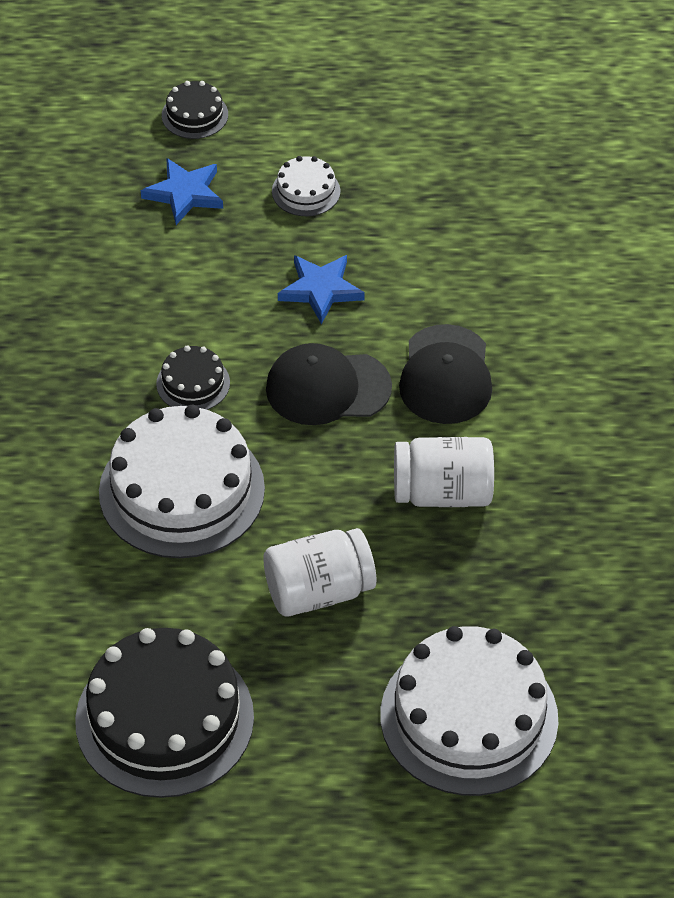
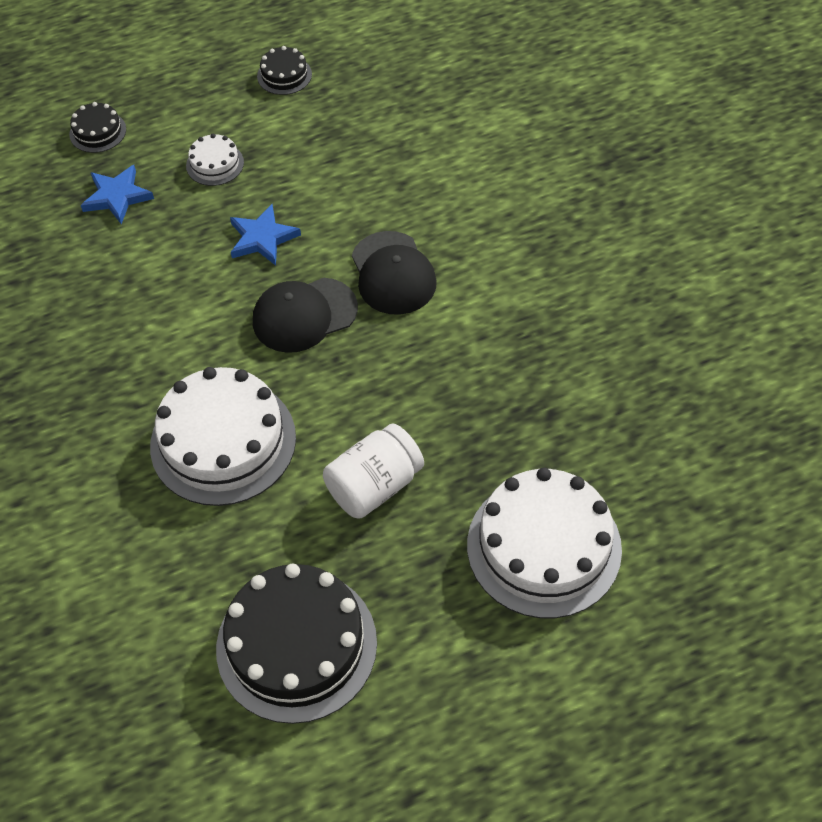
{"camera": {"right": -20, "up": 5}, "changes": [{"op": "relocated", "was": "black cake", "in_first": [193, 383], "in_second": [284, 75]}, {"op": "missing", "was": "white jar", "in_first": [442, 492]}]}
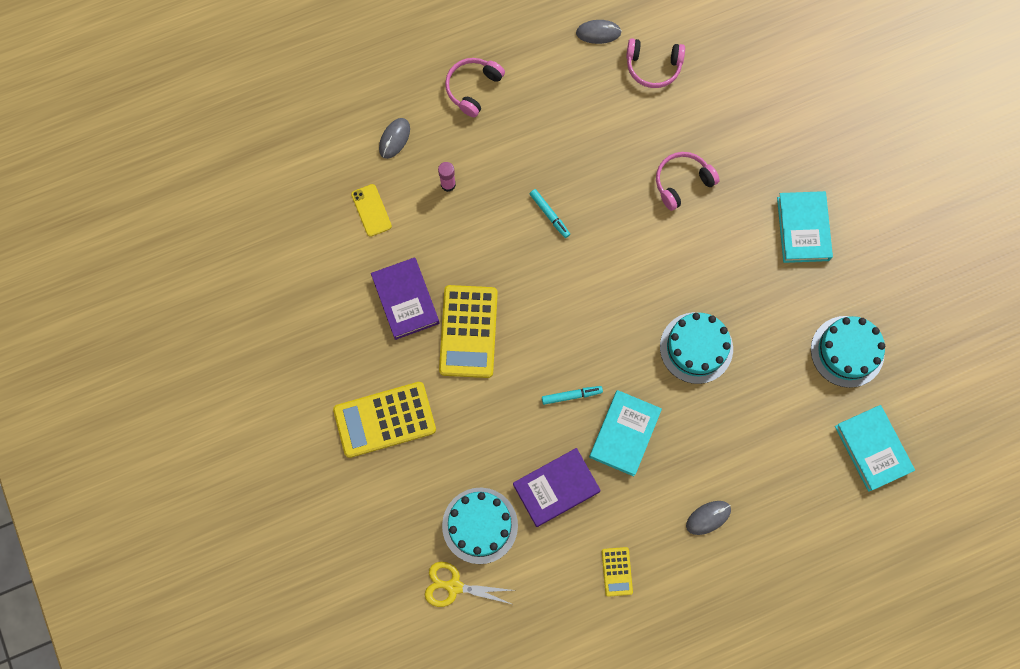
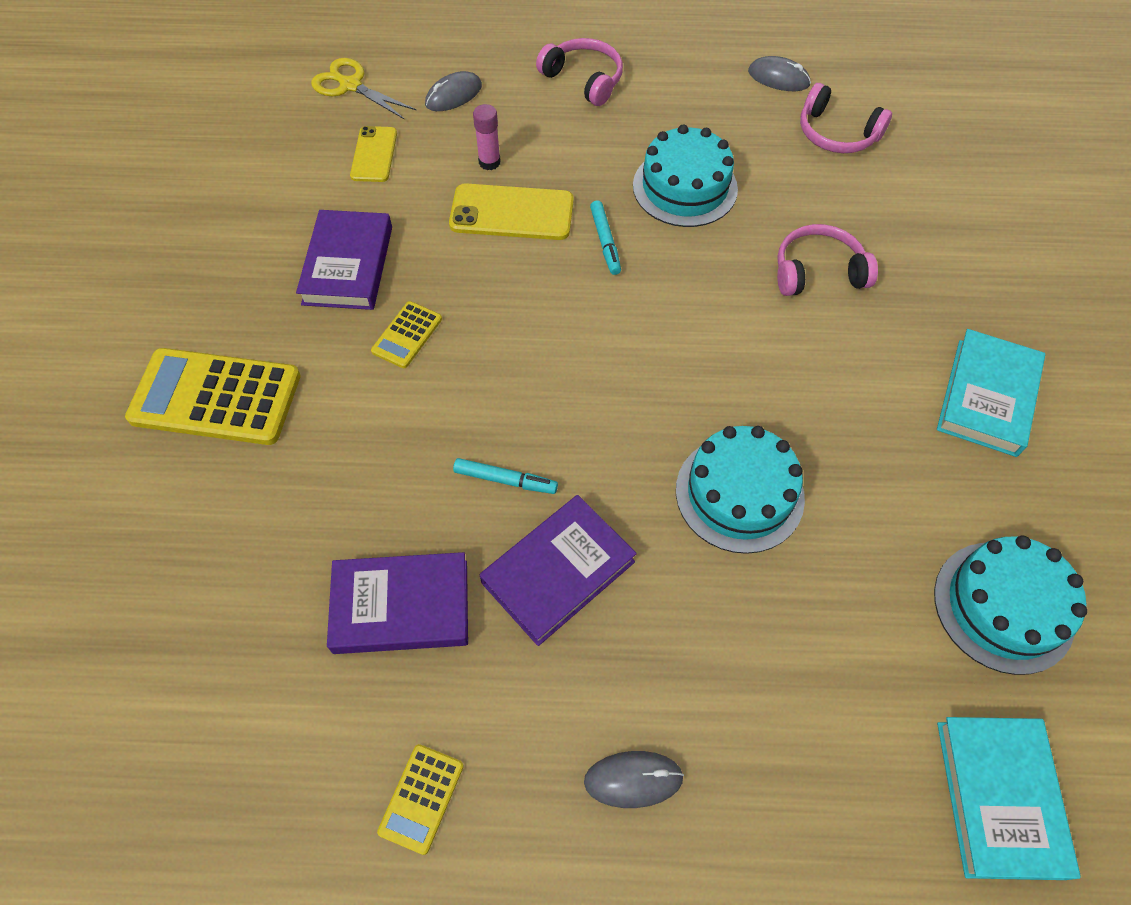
{"camera": {"right": 25, "up": -15}, "changes": [{"op": "relocated", "was": "yellow scissors", "in_first": [454, 586], "in_second": [350, 85]}, {"op": "size", "was": "yellow calculator", "in_first": [468, 331], "in_second": [407, 335], "ratio": 0.49}, {"op": "relocated", "was": "turquoise cake", "in_first": [480, 525], "in_second": [685, 187]}, {"op": "spun", "was": "pink headphones", "in_first": [473, 88], "in_second": [584, 79], "clockwise": 75}, {"op": "colour", "was": "turquoise book", "now": "purple book", "in_first": [624, 434], "in_second": [558, 572]}, {"op": "appeared", "now": "yellow phone", "in_second": [512, 213]}]}
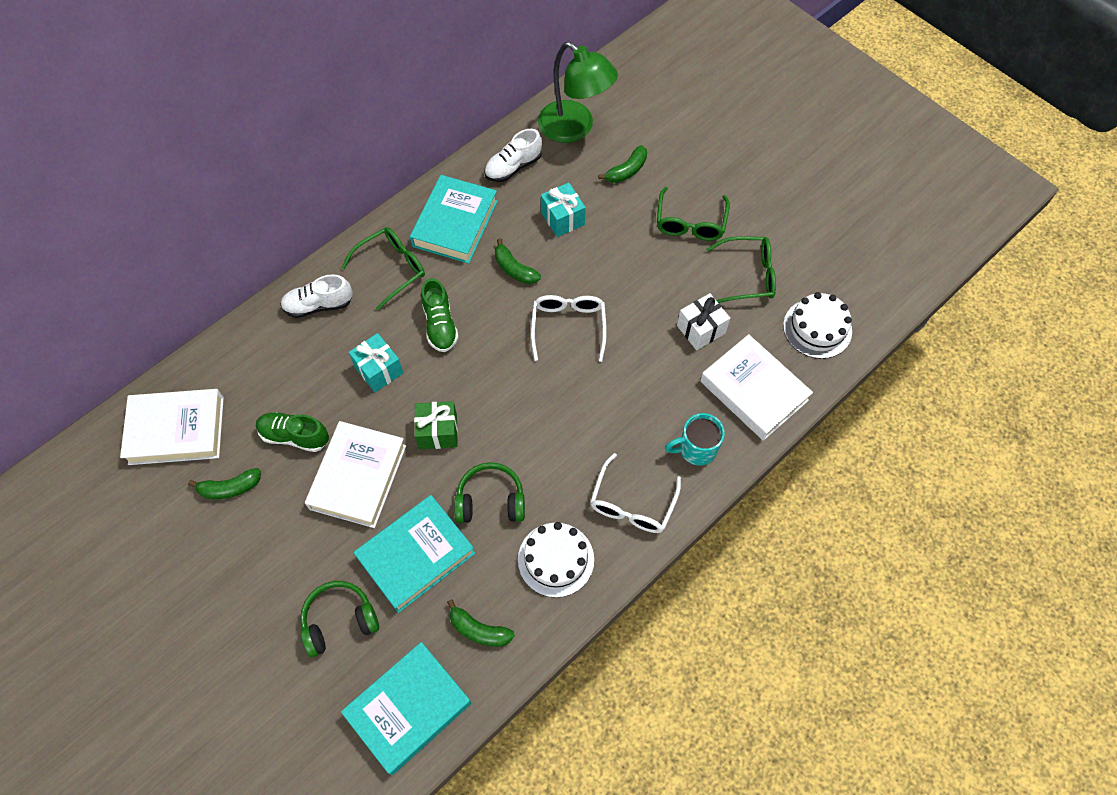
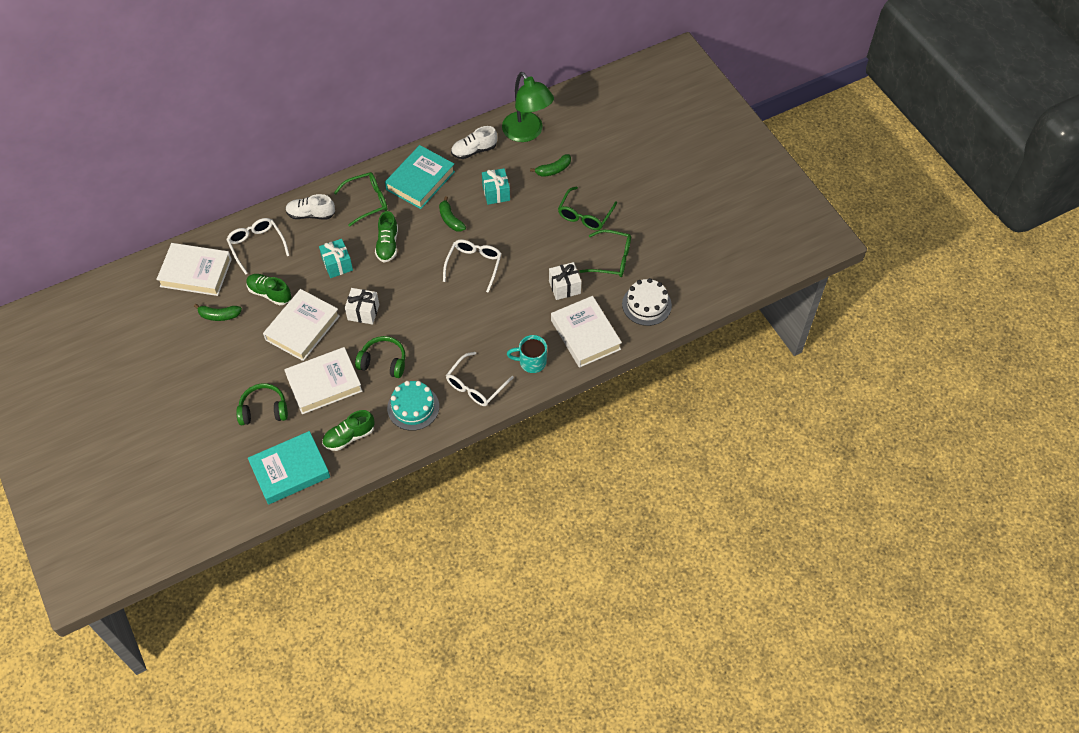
{"camera": {"right": 15, "up": -5}, "changes": [{"op": "colour", "was": "turquoise book", "now": "white book", "in_first": [416, 555], "in_second": [324, 383]}, {"op": "colour", "was": "green gift", "now": "white gift", "in_first": [438, 432], "in_second": [363, 312]}, {"op": "exchanged", "was": "green banana", "now": "green shoe", "in_first": [479, 630], "in_second": [349, 436]}, {"op": "colour", "was": "white cake", "now": "turquoise cake", "in_first": [556, 559], "in_second": [413, 407]}, {"op": "appeared", "now": "white glasses", "in_second": [257, 245]}]}
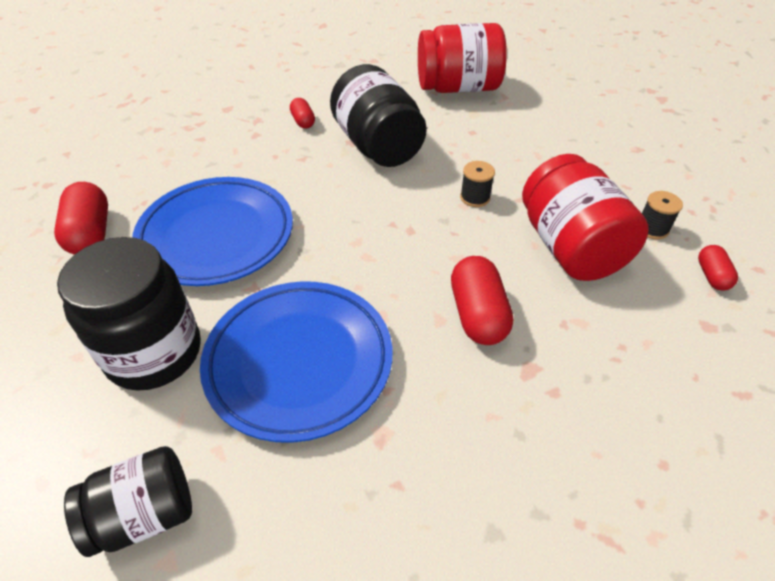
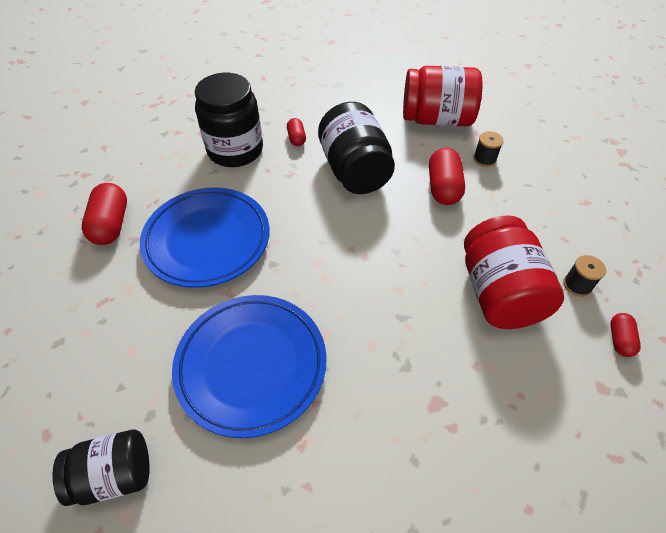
{"camera": {"right": 10, "up": 5}, "changes": [{"op": "relocated", "was": "black jar", "in_first": [154, 352], "in_second": [235, 150]}, {"op": "relocated", "was": "red capsule", "in_first": [477, 314], "in_second": [443, 187]}, {"op": "relocated", "was": "black spool", "in_first": [475, 197], "in_second": [484, 159]}]}
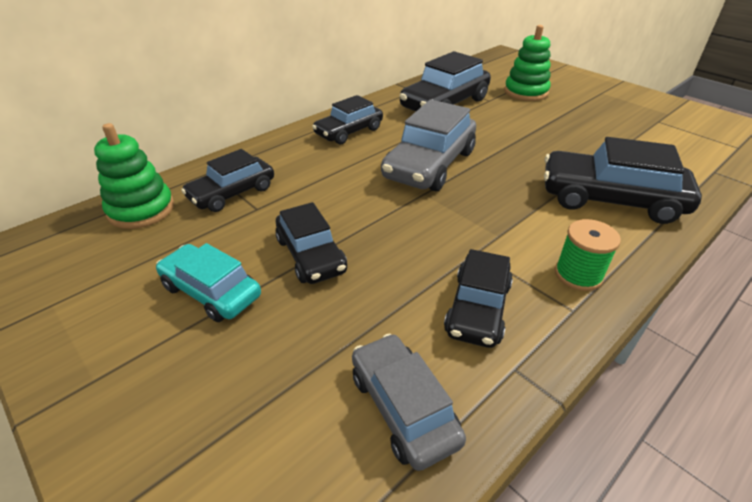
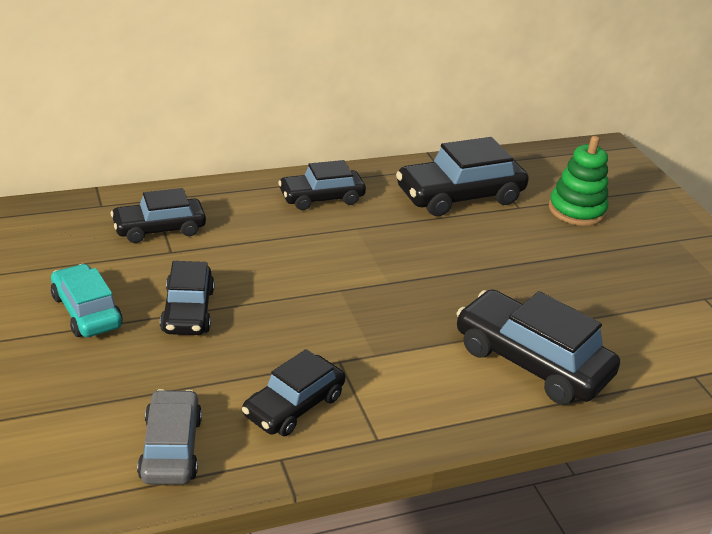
{"camera": {"right": 20, "up": -5}, "changes": [{"op": "missing", "was": "green stacking toy", "in_first": [141, 210]}, {"op": "missing", "was": "grey car", "in_first": [429, 165]}, {"op": "missing", "was": "green spool", "in_first": [578, 275]}]}
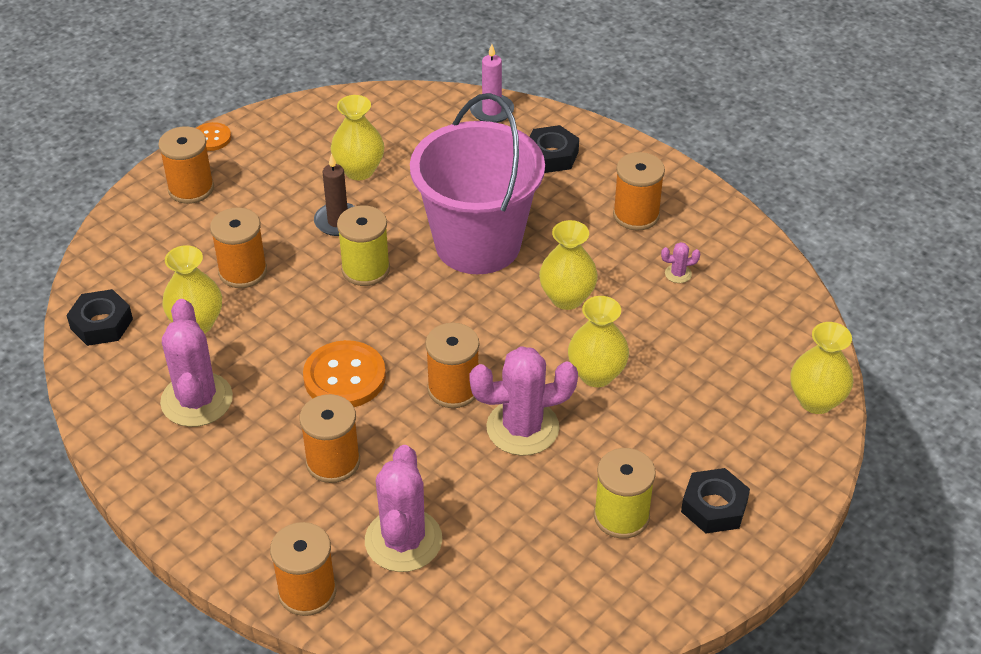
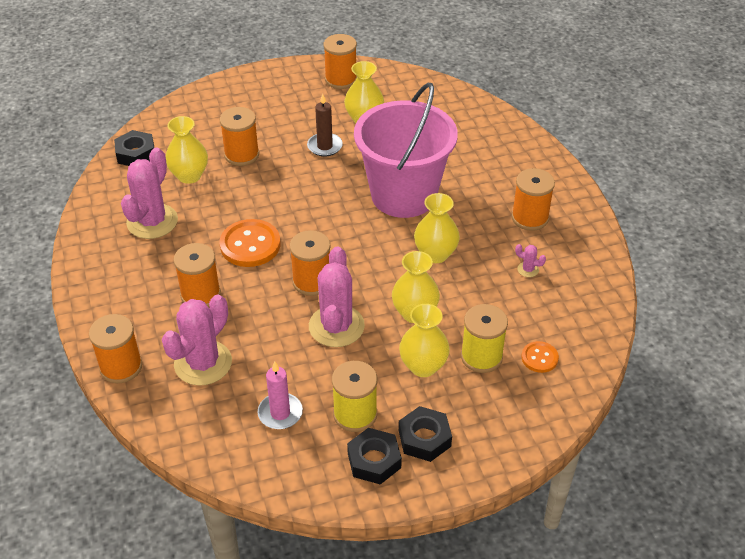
{"camera": {"right": 30, "up": 0}, "changes": [{"op": "relocated", "was": "orange spool", "in_first": [191, 188], "in_second": [341, 79]}, {"op": "relocated", "was": "orange button", "in_first": [211, 138], "in_second": [539, 358]}, {"op": "relocated", "was": "yellow spool", "in_first": [365, 269], "in_second": [481, 357]}, {"op": "spun", "was": "pink cactus", "in_first": [522, 428], "in_second": [336, 326], "clockwise": 75}, {"op": "relocated", "was": "pink candle", "in_first": [491, 111], "in_second": [280, 413]}, {"op": "relocated", "was": "black nut", "in_first": [551, 155], "in_second": [374, 460]}, {"op": "relocated", "was": "yellow vase", "in_first": [816, 401], "in_second": [423, 366]}]}
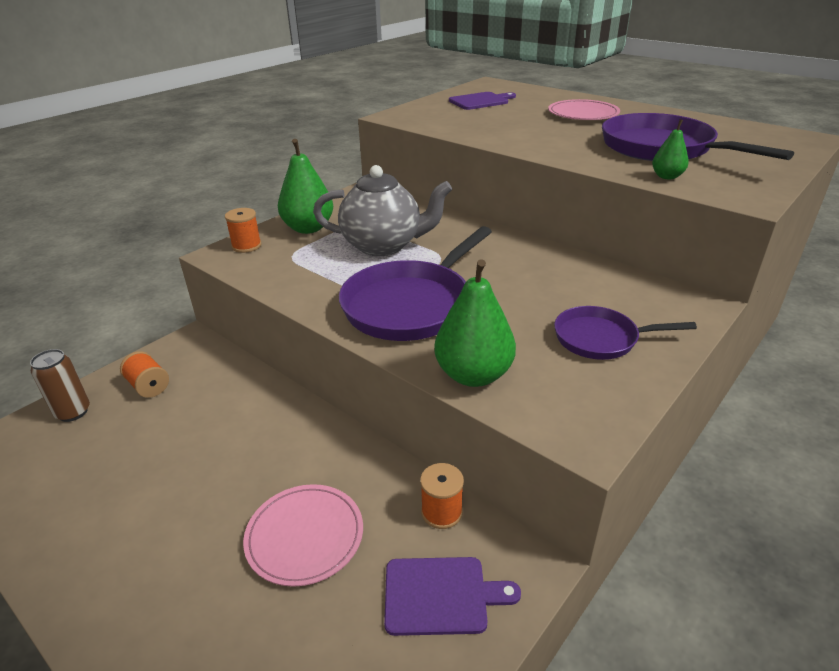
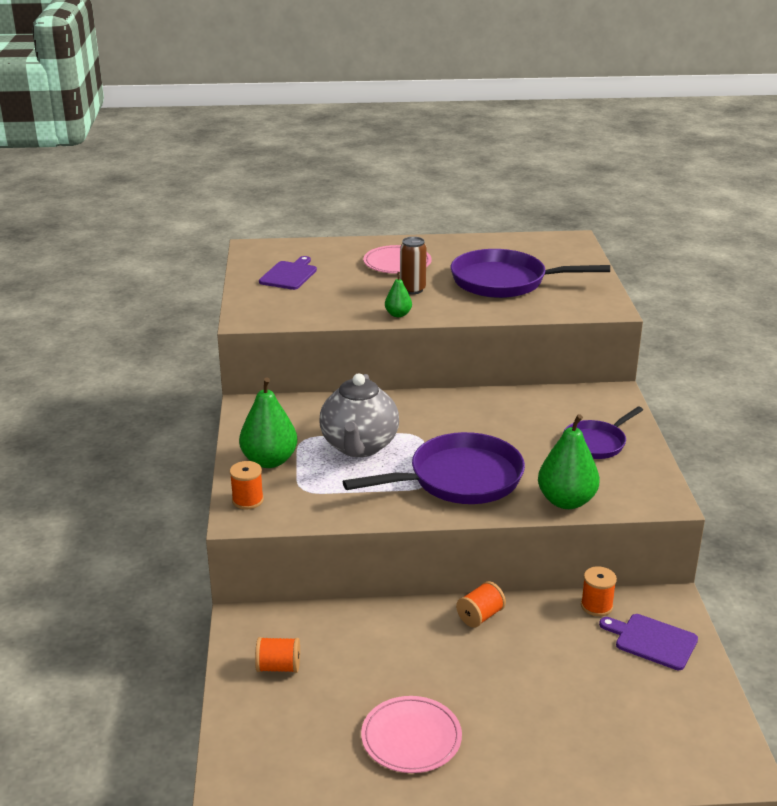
{"camera": {"right": -45, "up": -5}, "changes": [{"op": "relocated", "was": "brown can", "in_first": [73, 412], "in_second": [412, 290]}, {"op": "relocated", "was": "pink plate", "in_first": [305, 536], "in_second": [411, 738]}, {"op": "spun", "was": "grey teapot", "in_first": [383, 245], "in_second": [359, 446], "clockwise": 135}, {"op": "spun", "was": "purple pan", "in_first": [411, 304], "in_second": [458, 479], "clockwise": -105}, {"op": "spun", "was": "purple cutting board", "in_first": [441, 595], "in_second": [652, 641], "clockwise": -105}, {"op": "relocated", "was": "green pear", "in_first": [667, 177], "in_second": [398, 314]}, {"op": "appeared", "now": "orange spool", "in_second": [480, 616]}]}
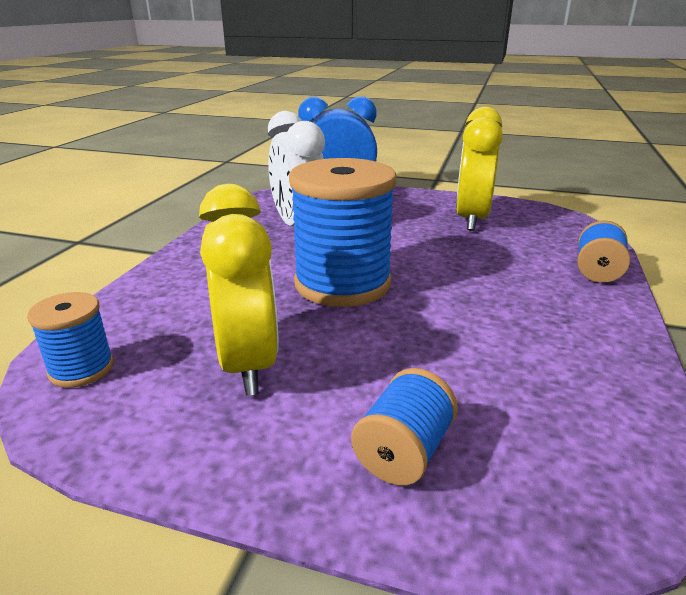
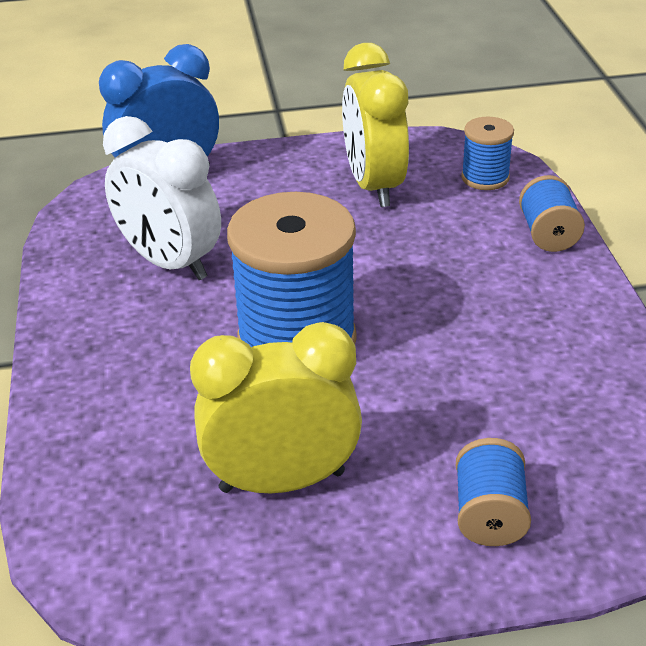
{"camera": {"right": -25, "up": 10}, "changes": [{"op": "relocated", "was": "blue spool", "in_first": [81, 369], "in_second": [485, 178]}, {"op": "spun", "was": "yellow clock", "in_first": [248, 363], "in_second": [282, 481], "clockwise": -60}]}
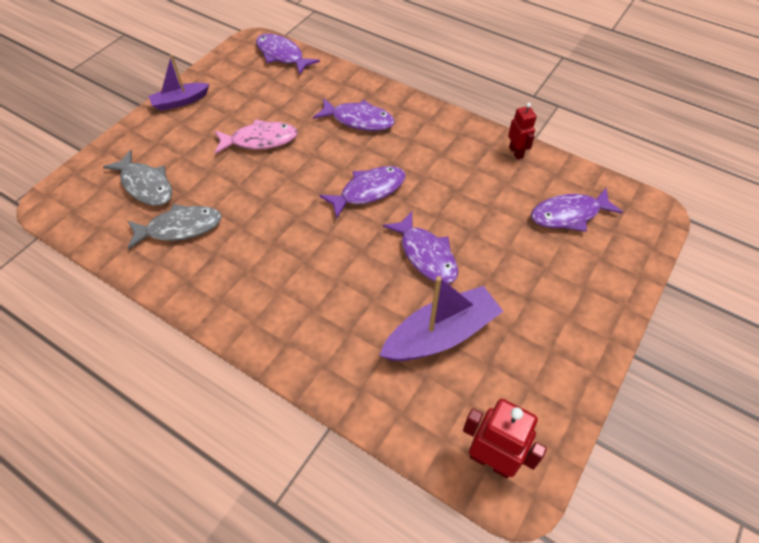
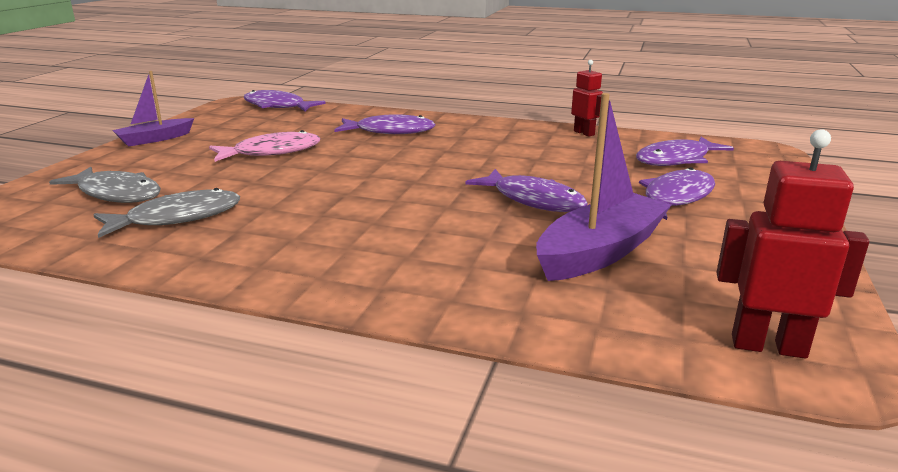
{"camera": {"right": -15, "up": -30}, "changes": [{"op": "relocated", "was": "purple fish", "in_first": [368, 191], "in_second": [674, 198]}]}
